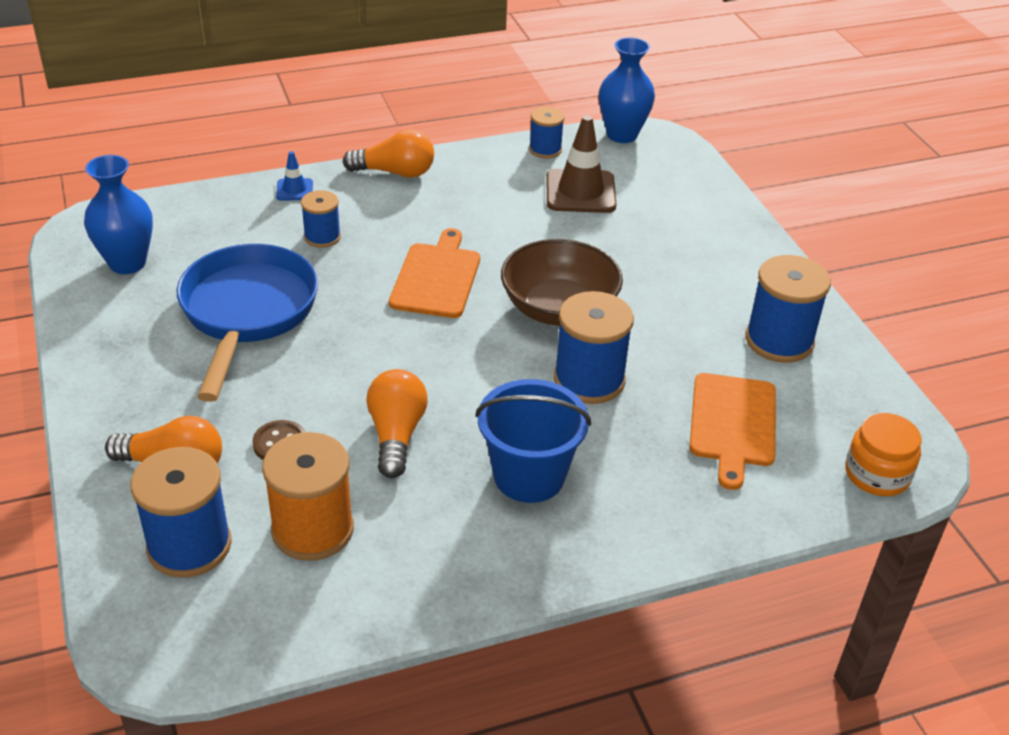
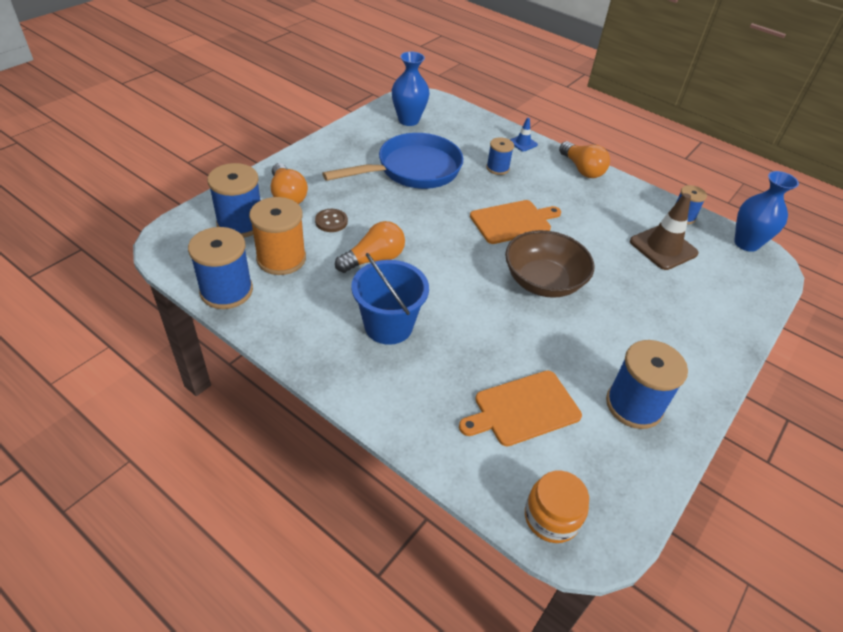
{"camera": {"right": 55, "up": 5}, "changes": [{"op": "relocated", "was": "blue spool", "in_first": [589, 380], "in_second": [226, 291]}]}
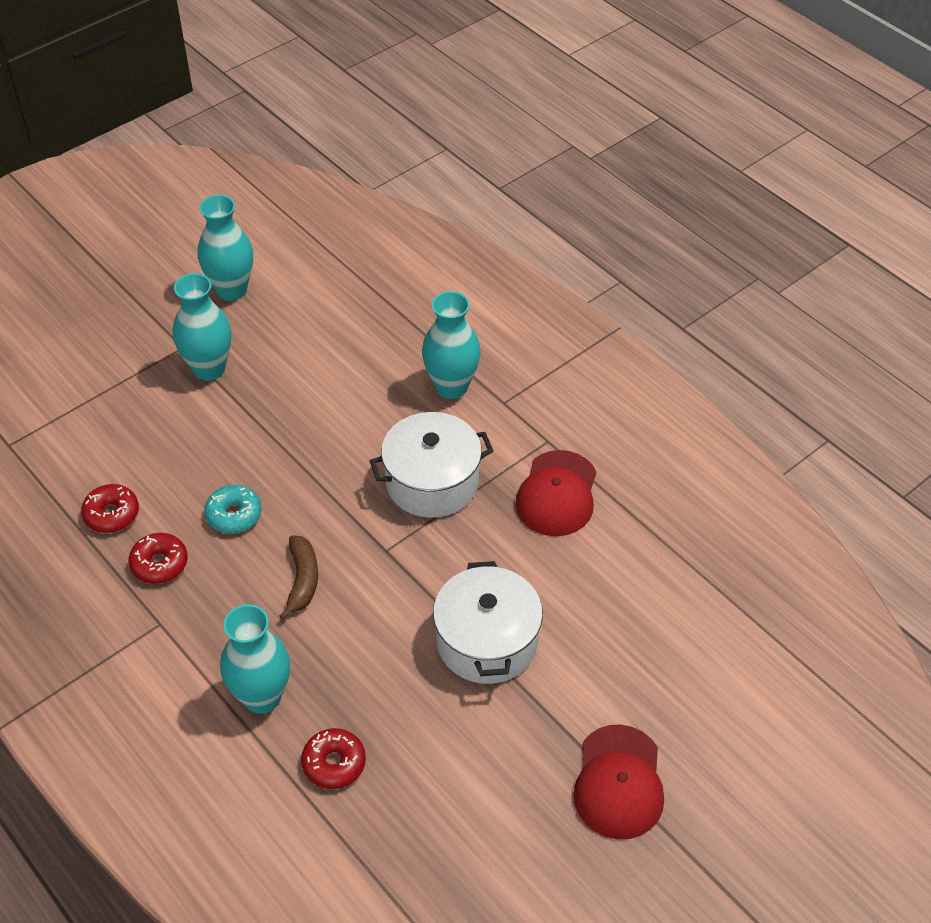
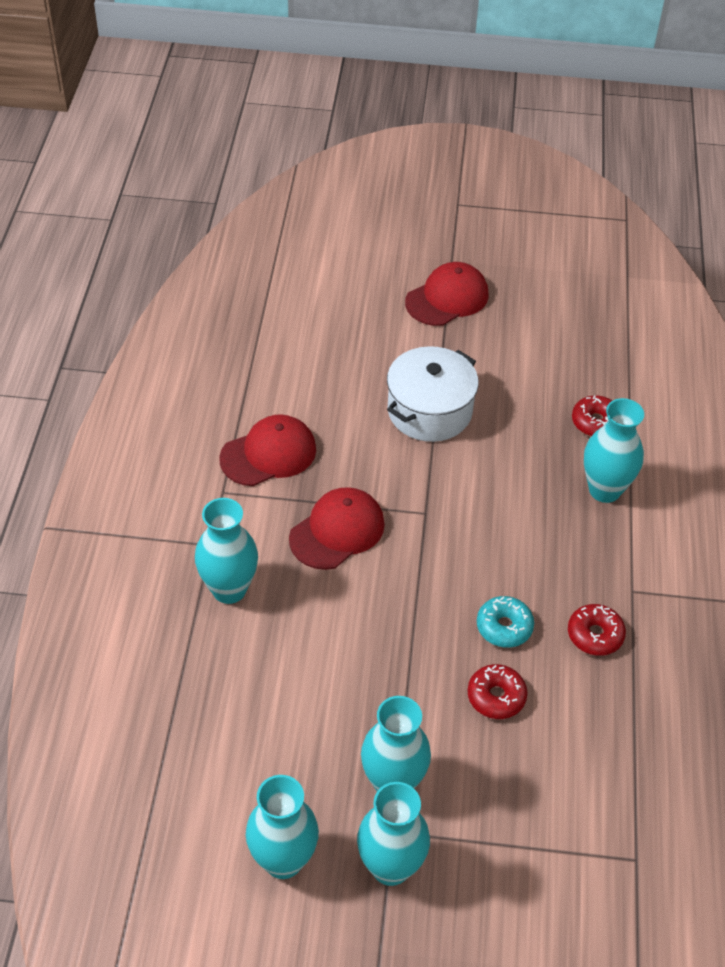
{"camera": {"right": -135, "up": 0}, "changes": [{"op": "relocated", "was": "red donut", "in_first": [111, 514], "in_second": [496, 697]}, {"op": "missing", "was": "brown banana", "in_first": [302, 580]}, {"op": "exchanged", "was": "white pot", "now": "red cap", "in_first": [432, 482], "in_second": [337, 531]}, {"op": "appeared", "now": "turquoise vase", "in_second": [390, 867]}]}
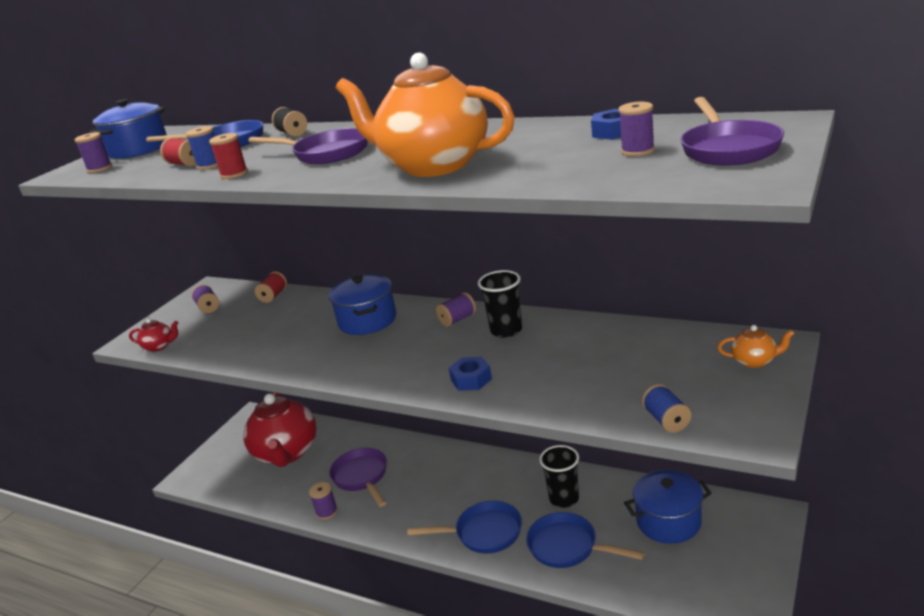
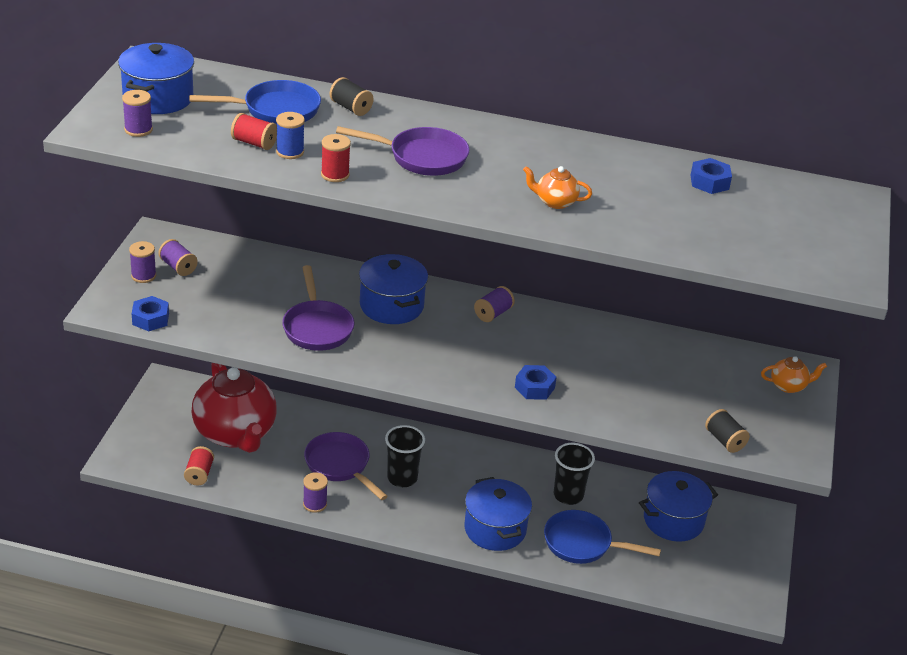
{"camera": {"right": -20, "up": 10}, "changes": [{"op": "exchanged", "was": "red teapot", "now": "blue nut", "in_first": [159, 346], "in_second": [150, 319]}, {"op": "relocated", "was": "red spool", "in_first": [273, 296], "in_second": [199, 474]}, {"op": "size", "was": "orange teapot", "in_first": [433, 166], "in_second": [555, 202], "ratio": 0.41}, {"op": "exchanged", "was": "blue pan", "now": "blue pot", "in_first": [483, 533], "in_second": [495, 529]}, {"op": "relocated", "was": "black cup", "in_first": [506, 330], "in_second": [402, 478]}, {"op": "relocated", "was": "purple spool", "in_first": [637, 151], "in_second": [143, 276]}, {"op": "colour", "was": "blue spool", "now": "black spool", "in_first": [666, 420], "in_second": [724, 440]}, {"op": "relocated", "was": "purple pan", "in_first": [728, 149], "in_second": [317, 327]}]}
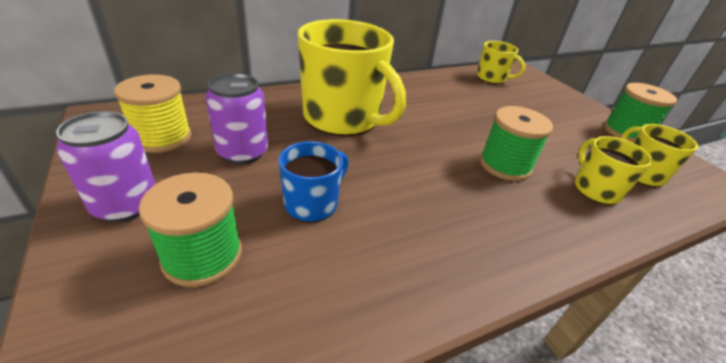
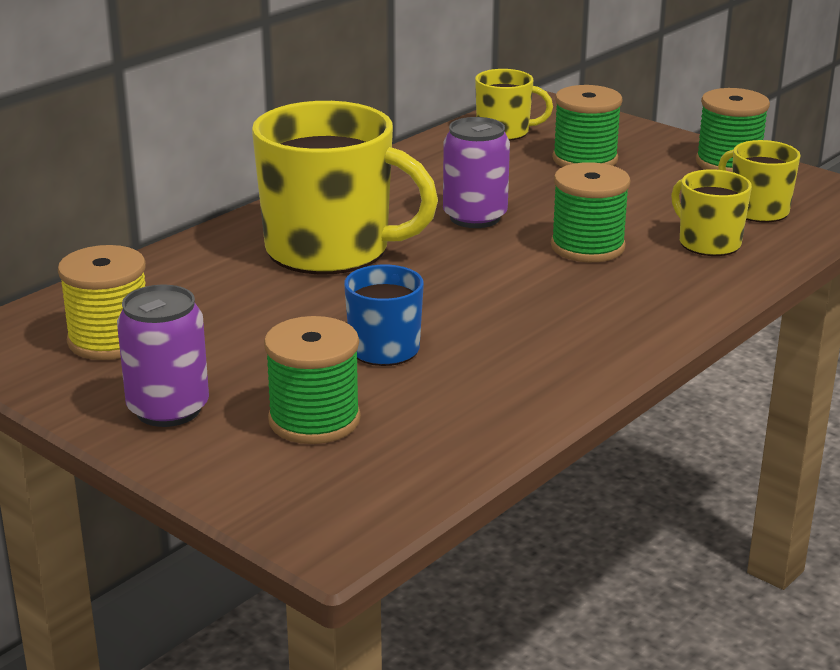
{"camera": {"right": -20, "up": -10}, "changes": [{"op": "relocated", "was": "purple can", "in_first": [243, 152], "in_second": [475, 217]}, {"op": "appeared", "now": "green spool", "in_second": [585, 159]}]}
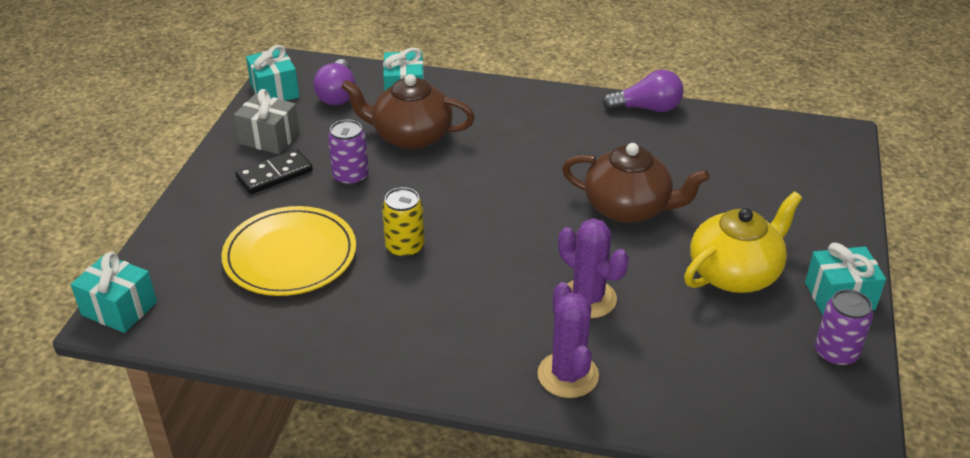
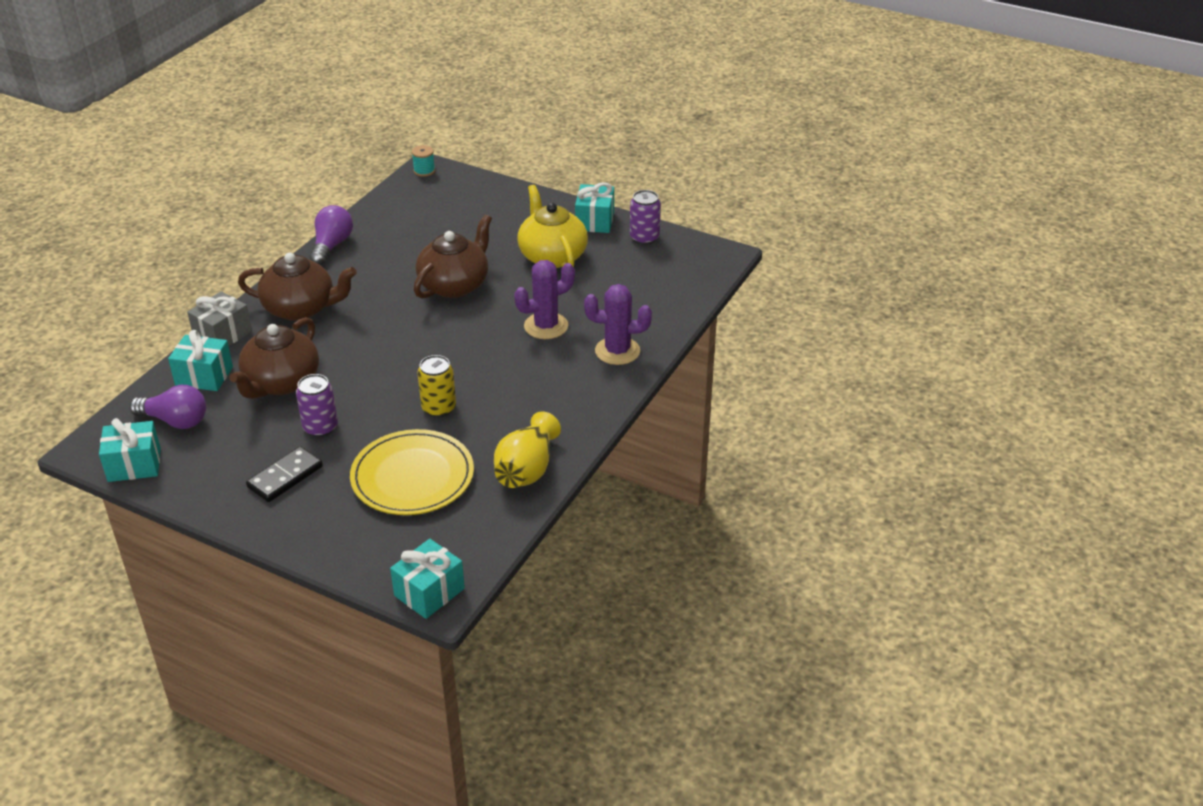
{"camera": {"right": -75, "up": 0}, "changes": [{"op": "relocated", "was": "grey gift", "in_first": [269, 138], "in_second": [222, 335]}, {"op": "spun", "was": "black domino", "in_first": [274, 174], "in_second": [285, 477], "clockwise": 60}, {"op": "appeared", "now": "brown teapot", "in_second": [301, 308]}, {"op": "appeared", "now": "turquoise spool", "in_second": [424, 171]}, {"op": "appeared", "now": "yellow vase", "in_second": [527, 469]}]}
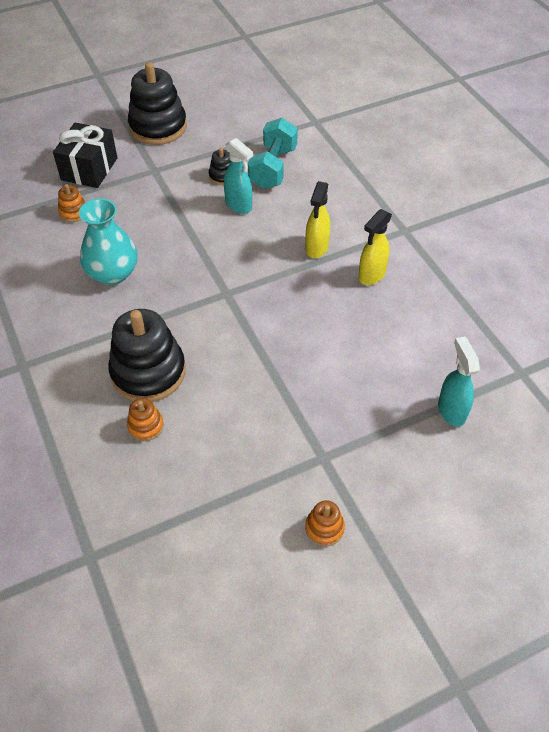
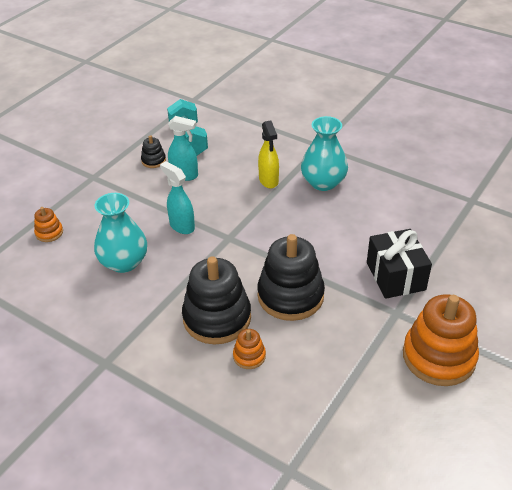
{"camera": {"right": -30, "up": -10}, "changes": [{"op": "relocated", "was": "black gift", "in_first": [89, 169], "in_second": [395, 276]}, {"op": "relocated", "was": "black stacking toy", "in_first": [158, 127], "in_second": [290, 296]}, {"op": "size", "was": "orange stacking toy", "in_first": [324, 528], "in_second": [438, 357], "ratio": 2.19}, {"op": "exchanged", "was": "yellow spray bottle", "now": "turquoise vase", "in_first": [371, 275], "in_second": [323, 182]}, {"op": "relocated", "was": "turquoise spray bottle", "in_first": [451, 410], "in_second": [181, 226]}]}
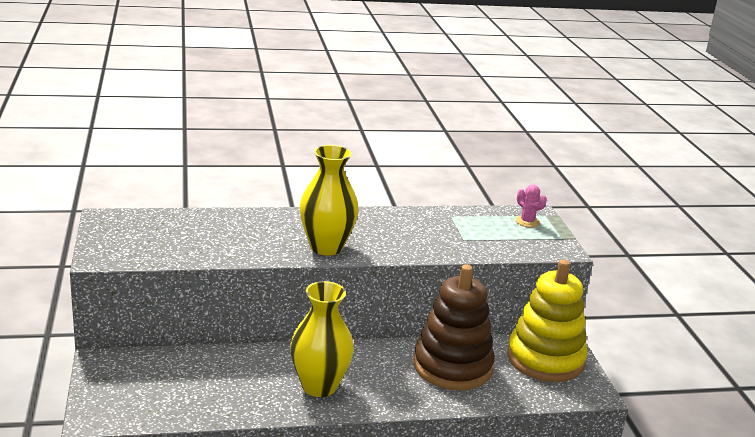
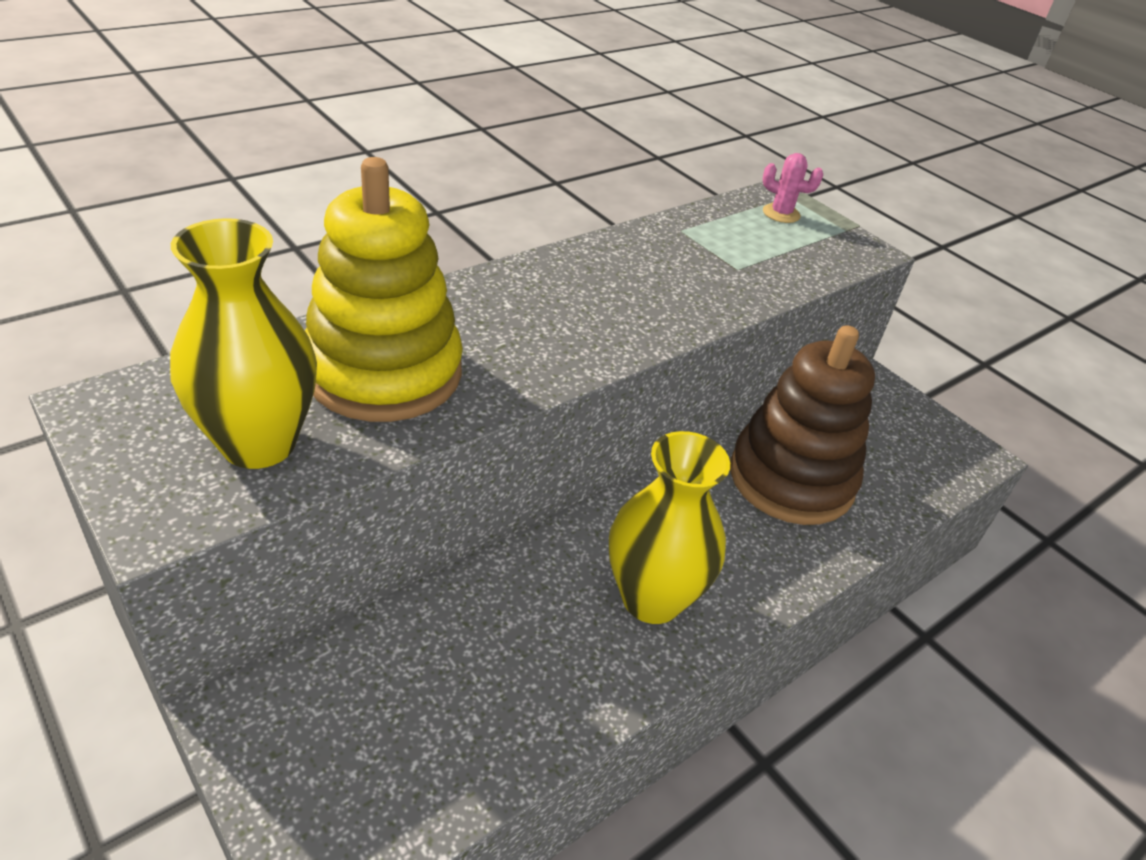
{"camera": {"right": -30, "up": 15}, "changes": [{"op": "relocated", "was": "yellow vase", "in_first": [326, 247], "in_second": [258, 443]}, {"op": "relocated", "was": "yellow stacking toy", "in_first": [545, 359], "in_second": [384, 372]}]}
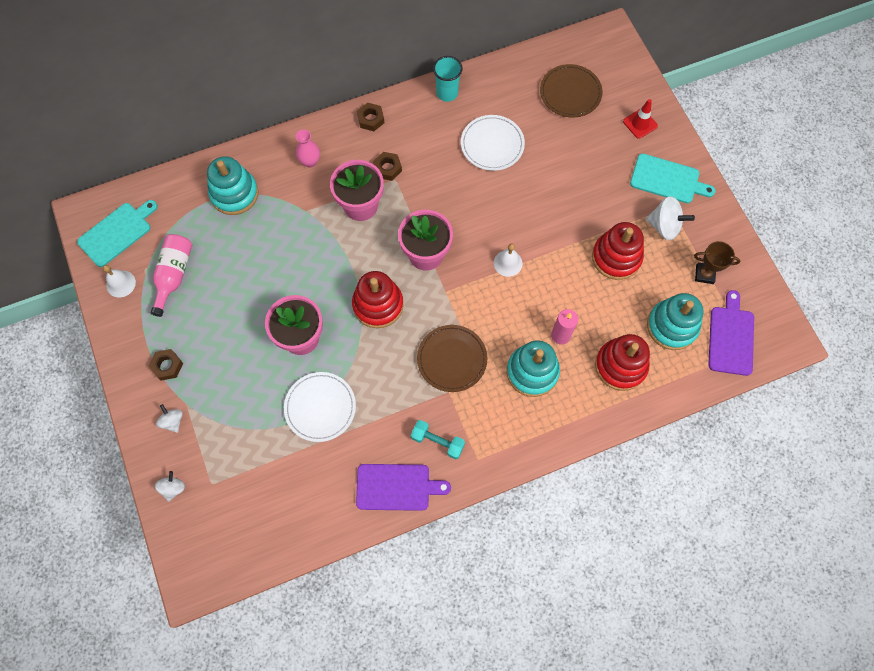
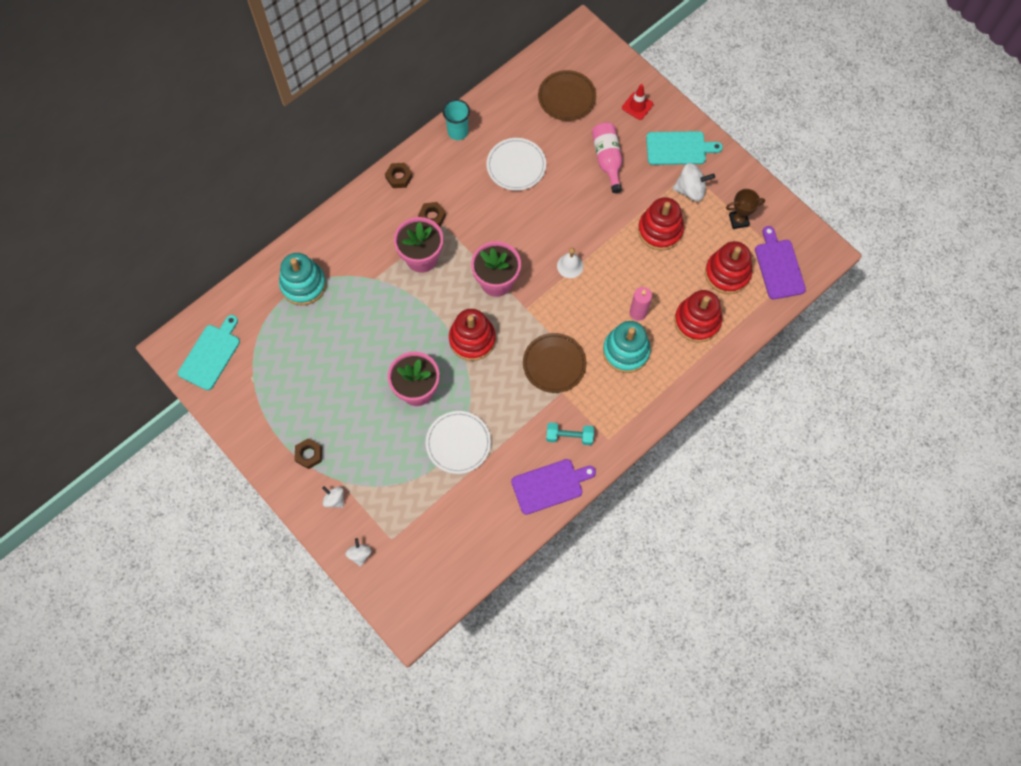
{"camera": {"right": -20, "up": 0}, "changes": [{"op": "missing", "was": "white bell", "in_first": [121, 283]}, {"op": "relocated", "was": "pink bottle", "in_first": [174, 275], "in_second": [607, 159]}, {"op": "missing", "was": "pink vase", "in_first": [310, 161]}, {"op": "colour", "was": "turquoise stacking toy", "now": "red stacking toy", "in_first": [672, 326], "in_second": [727, 273]}]}
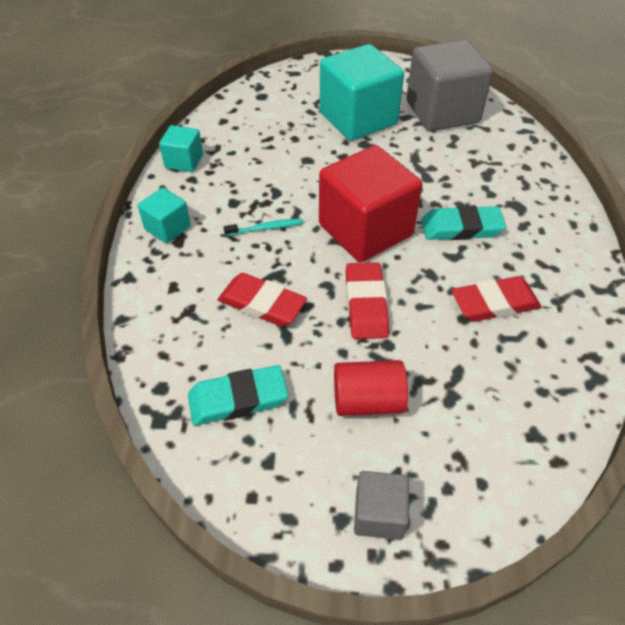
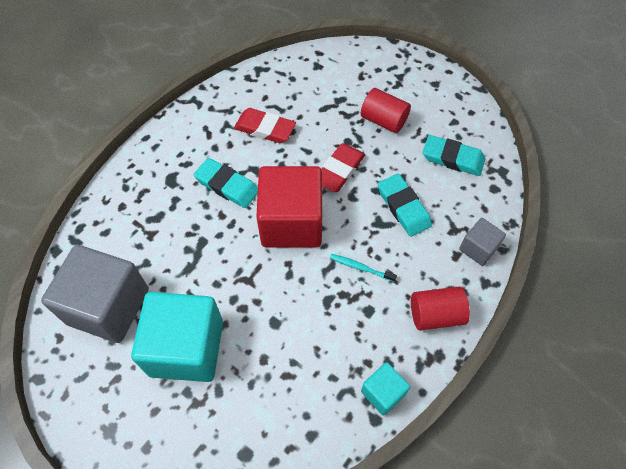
{"camera": {"right": -145, "up": 10}, "changes": [{"op": "exchanged", "was": "turquoise cube", "now": "red cylinder", "in_first": [167, 228], "in_second": [435, 314]}, {"op": "colour", "was": "red eraser", "now": "turquoise eraser", "in_first": [262, 304], "in_second": [403, 207]}, {"op": "relocated", "was": "grey cube", "in_first": [379, 514], "in_second": [478, 248]}]}
